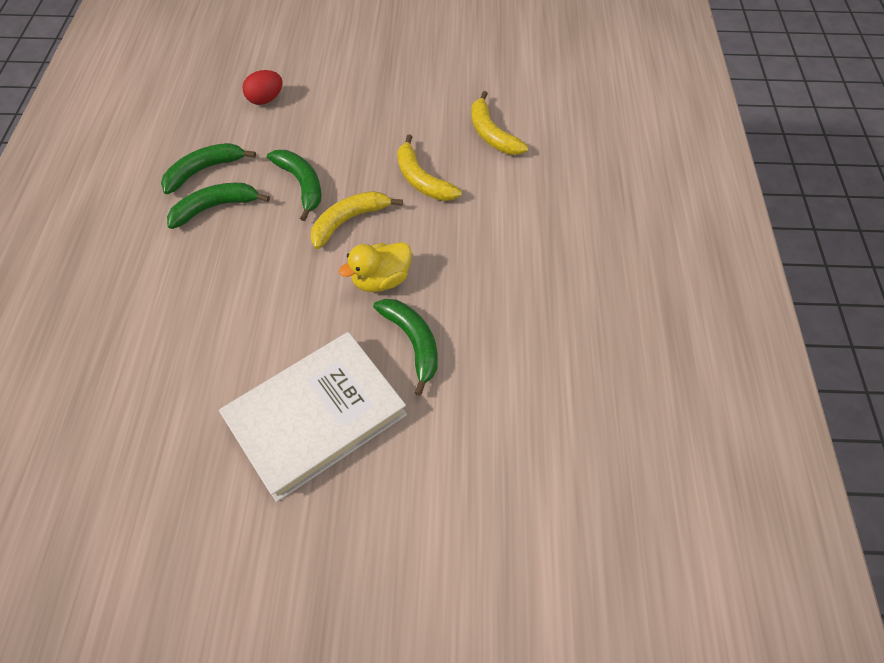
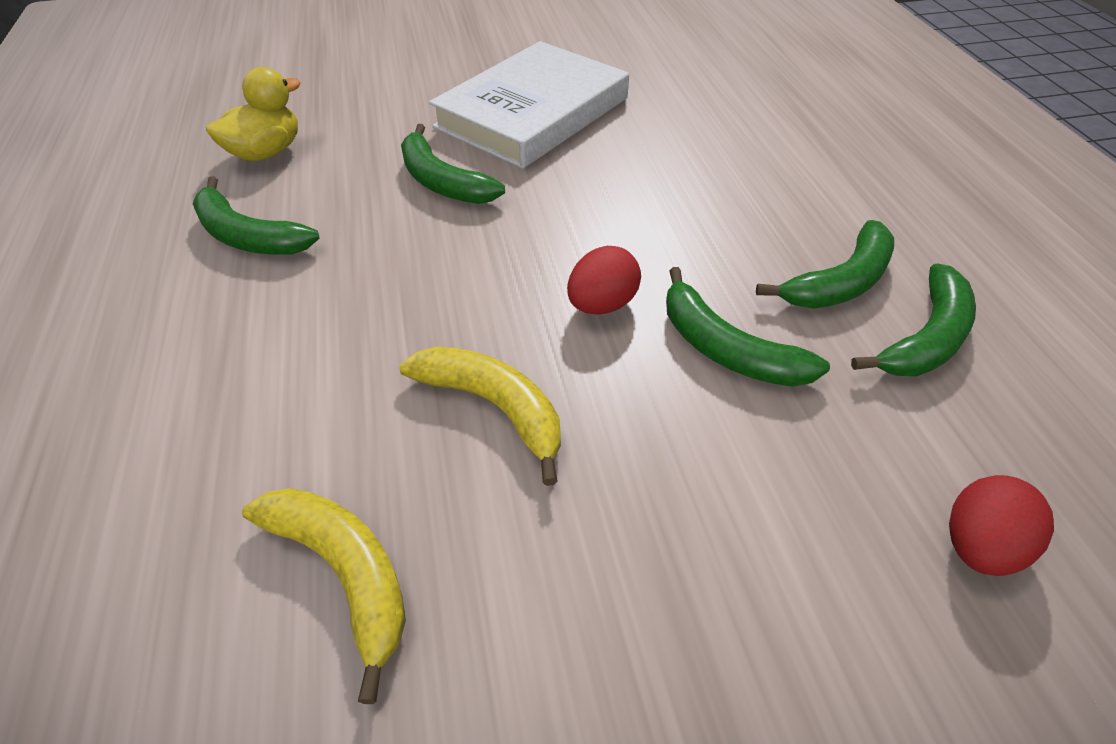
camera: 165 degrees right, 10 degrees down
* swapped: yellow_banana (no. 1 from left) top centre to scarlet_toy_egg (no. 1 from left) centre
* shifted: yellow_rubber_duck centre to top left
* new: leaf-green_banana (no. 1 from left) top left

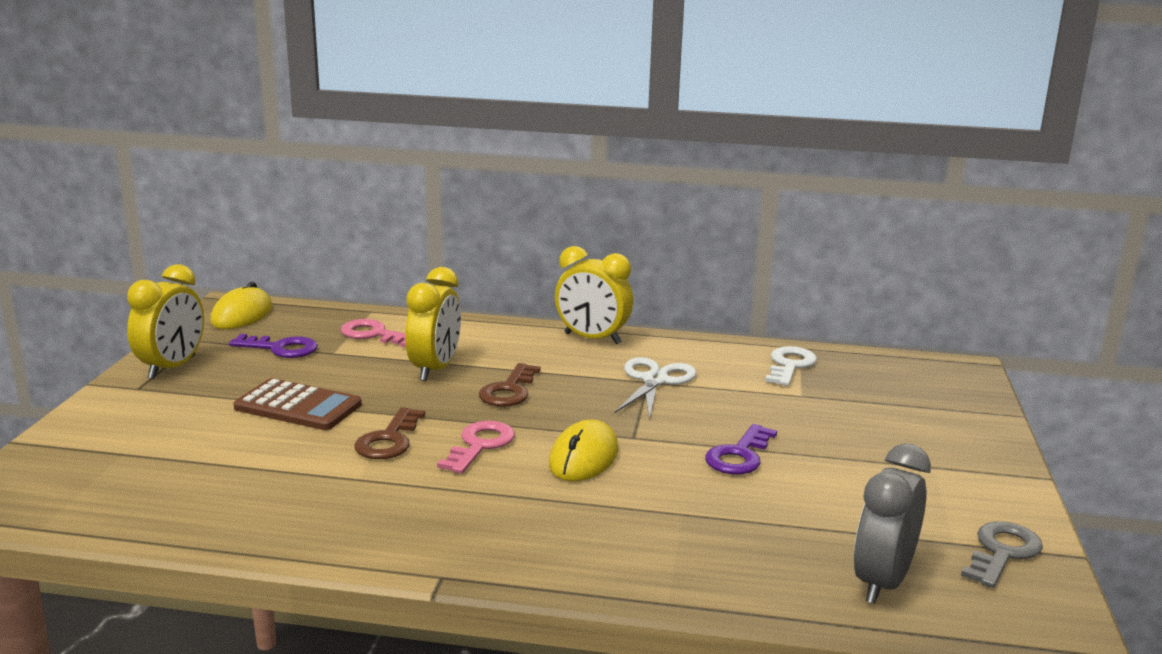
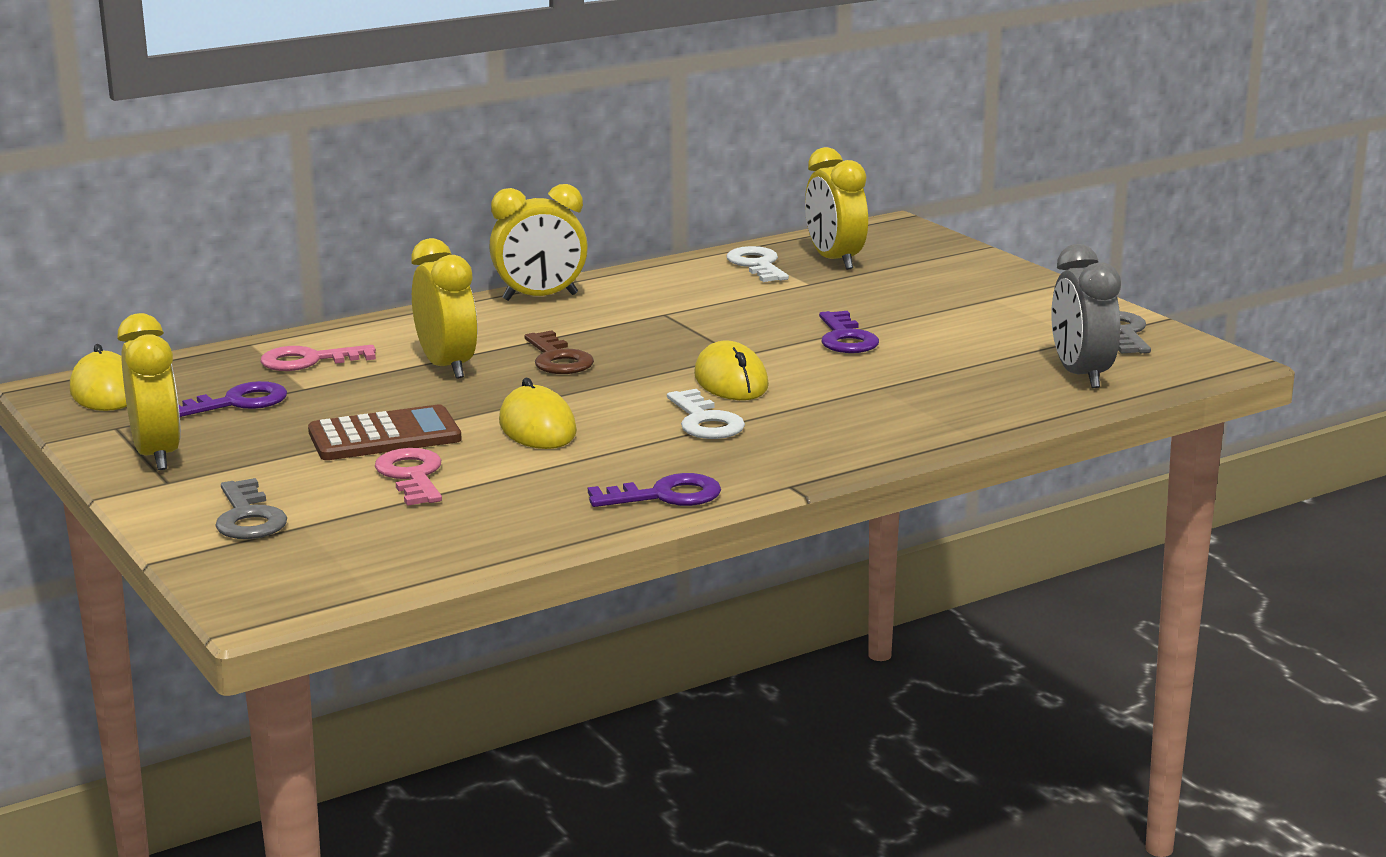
camera: 40 degrees left, 0 degrees up
* gone: snow-white_scissors centre
* swapped: brown_door_key (no. 1 from left) centre to yellow_mouse (no. 2 from left) centre
* shifted: rose-pink_door_key (no. 2 from left) bottom centre to middle left
* new: yellow_alarm_clock (no. 4 from left) top centre
* new: snow-white_door_key (no. 1 from left) centre
* new: purple_door_key (no. 2 from left) centre
* new: gray_door_key (no. 1 from left) middle left

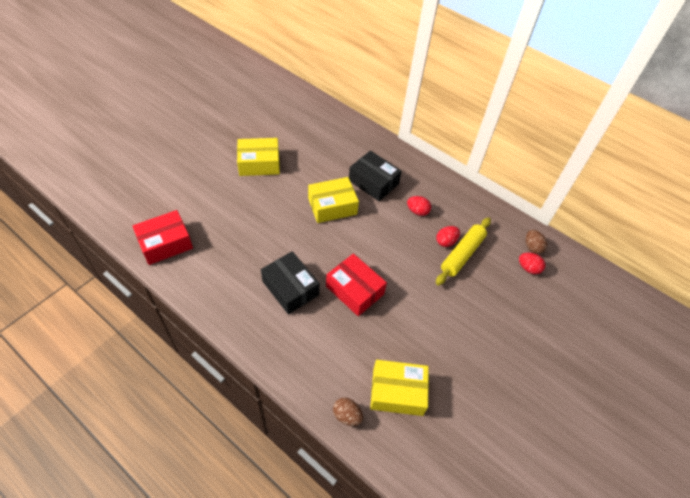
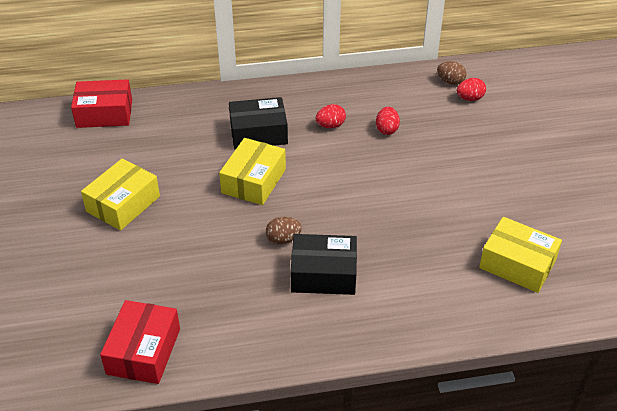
camera: 45 degrees left, 10 degrees down
* gone: yellow_pastry_roller middle right
* shifted: scarlet_box (no. 2 from left in the first image) centre to scarlet_box (no. 1 from left) top left
* rotated: yellow_box (no. 3 from left) bottom centre = middle right 75 degrees clockwise
* shifted: brown_toy_egg (no. 1 from left) bottom centre to centre

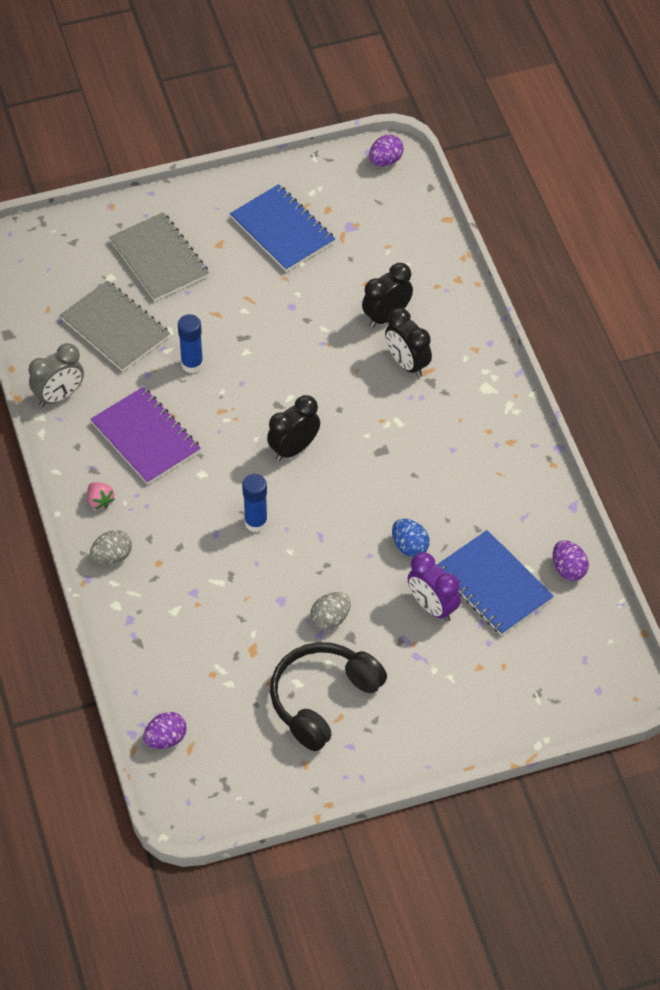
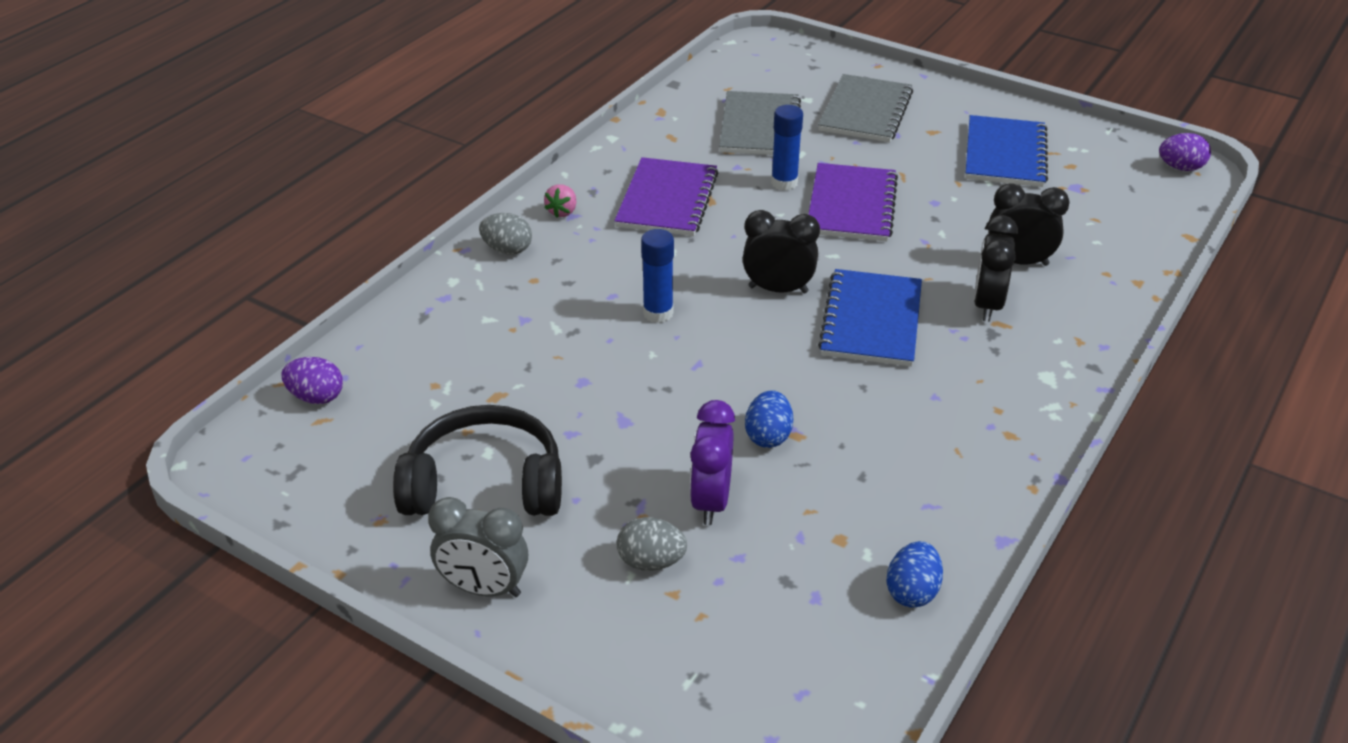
camera: 50 degrees right, 15 degrees down
* shifted: gray_alarm_clock middle left to bottom centre
* shifted: cobalt_notepad (no. 2 from left in the first image) middle right to cobalt_notepad (no. 1 from left) centre
* repainted: purple_toy_egg (no. 3 from left) middle right to cobalt_toy_egg (no. 2 from left) bottom right
* shifted: gray_toy_egg (no. 2 from left) centre to bottom centre
* new: purple_notepad (no. 2 from left) top centre

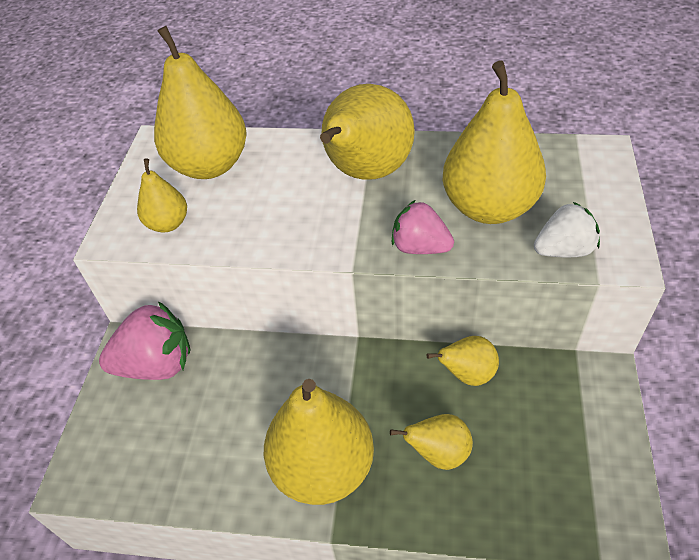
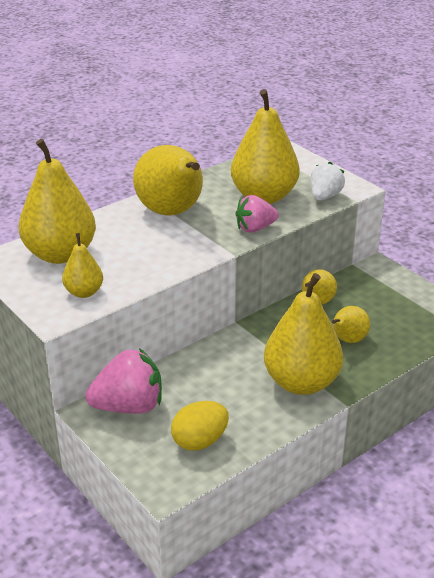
camera: 50 degrees left, 15 degrees down
* rotated: rose-pink_berry (no. 1 from left) middle left = middle left 45 degrees clockwise
* new: yellow_toy_egg bottom centre

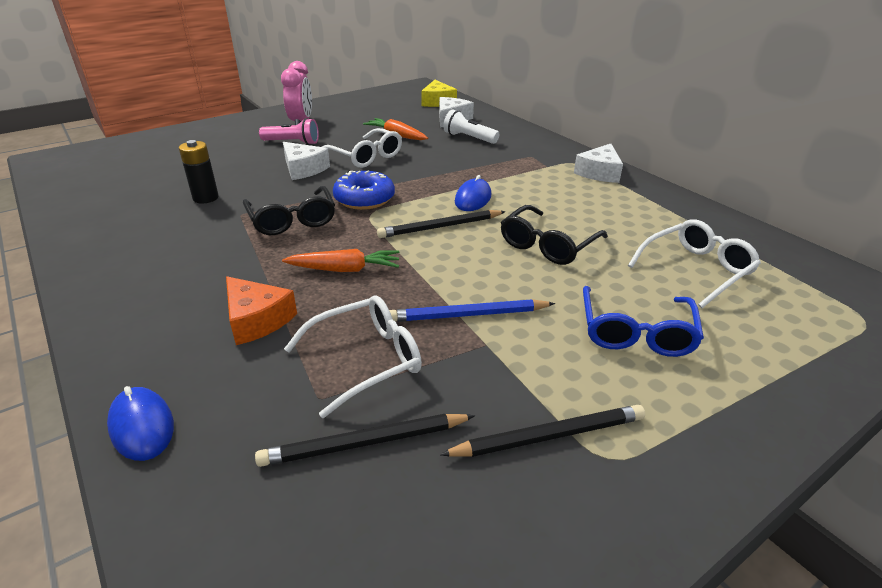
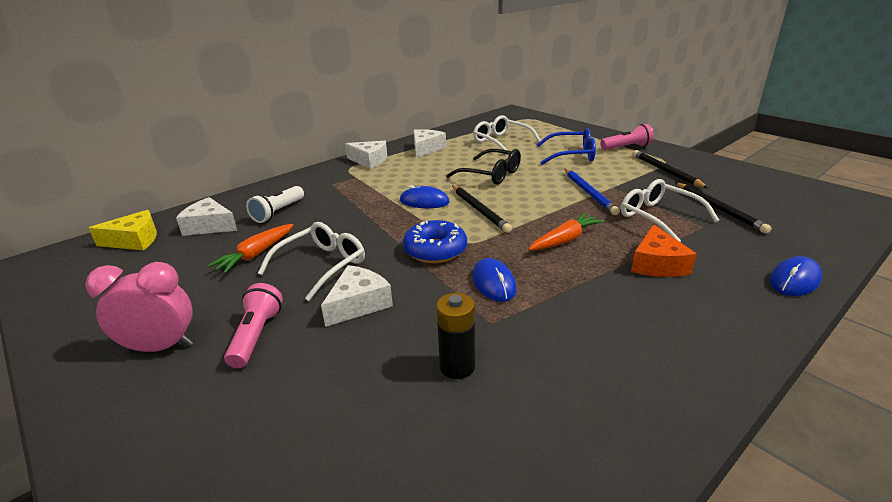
camera: 95 degrees left, 5 degrees down
* swapped: ebony_eyeglasses (no. 1 from left) middle left to cobalt_mouse (no. 2 from left) centre
* rotated: orange_carrot (no. 1 from left in the first image) centre = centre 60 degrees clockwise
* rotated: orange_cheese middle left = middle right 150 degrees clockwise
* new: rose-pink_pocket_torch (no. 2 from left) top right
* new: snow-white_cheese (no. 4 from left) top centre

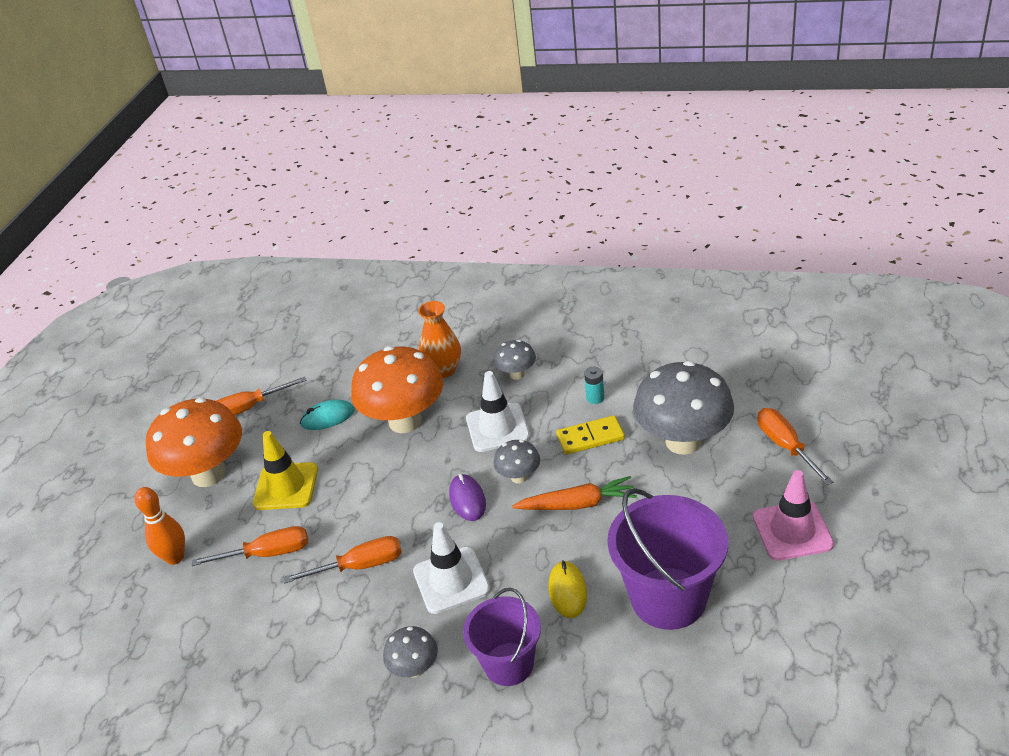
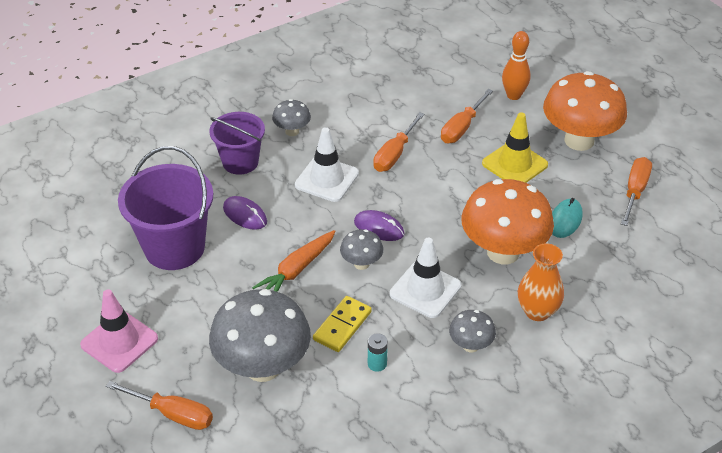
camera: 130 degrees right, 5 degrees up
* repainted: yellow_mouse bottom centre to purple_mouse (no. 1 from left) centre

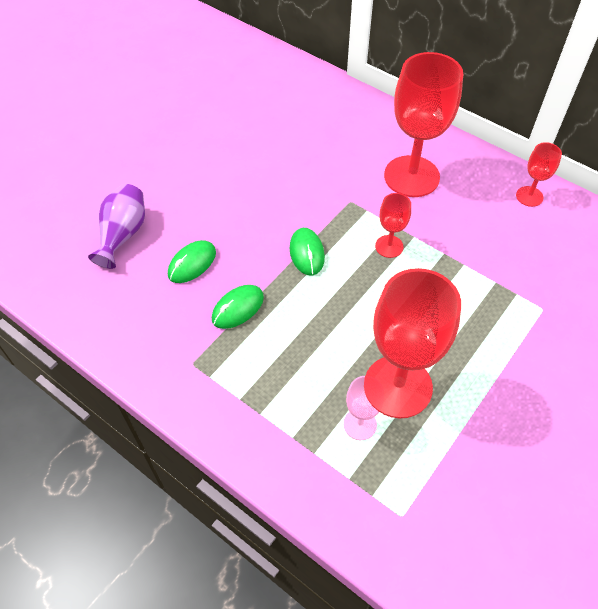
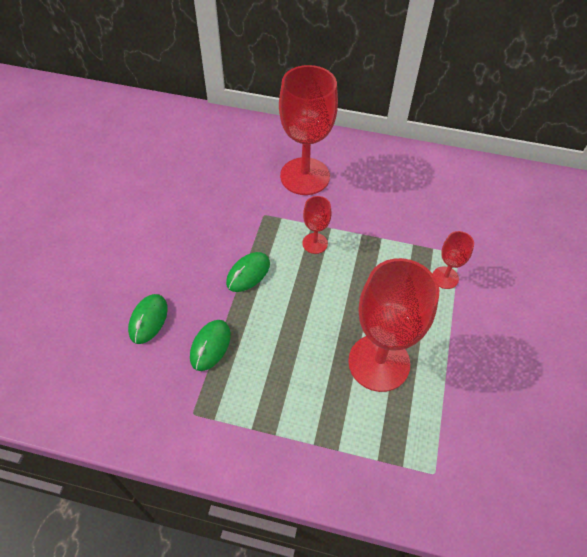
camera: 25 degrees left, 0 degrees up
* shifted: scarlet_goblet (no. 4 from left) top right to middle right
* gone: purple_tall_vase middle left
* rotated: leaf-green_mouse (no. 3 from left) centre = centre 75 degrees clockwise
* gone: rose-pink_goblet bottom centre

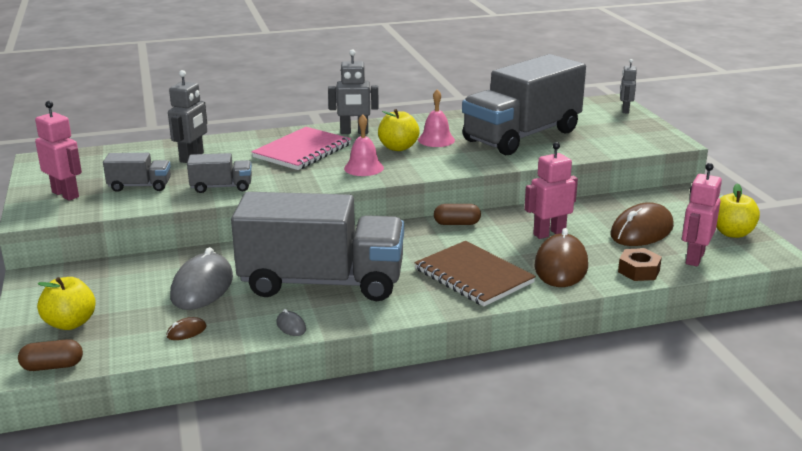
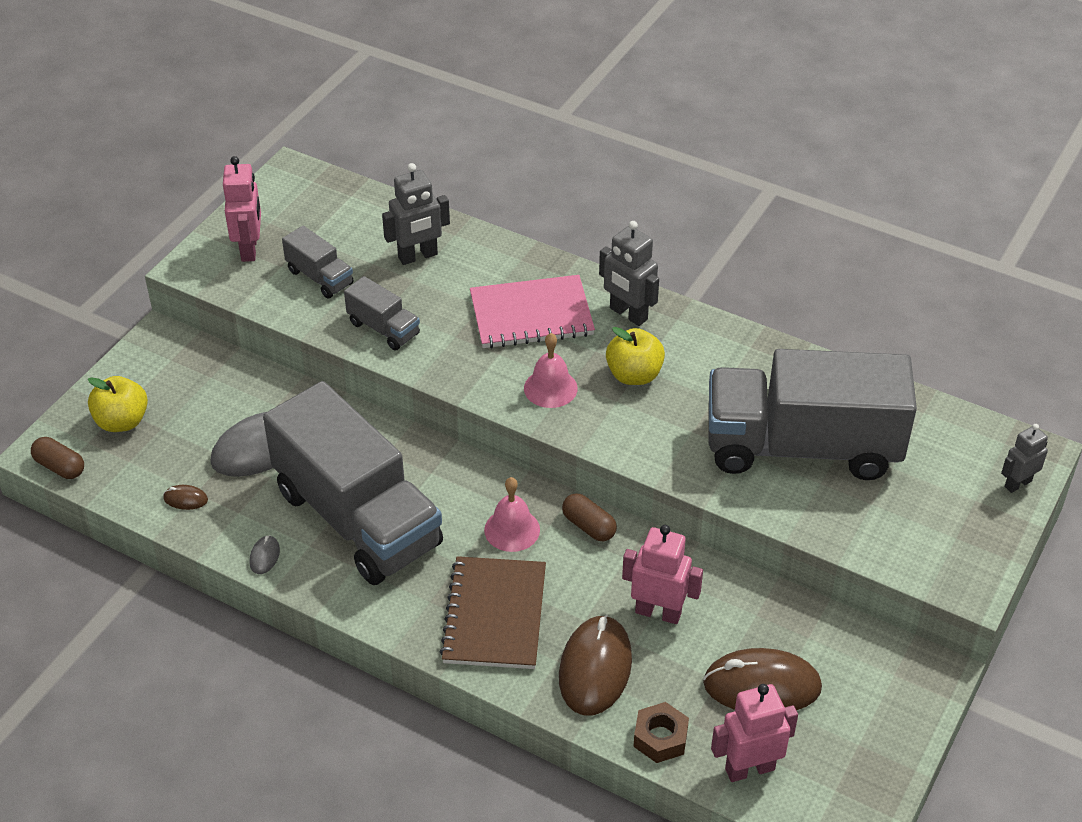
camera: 45 degrees right, 20 degrees up
* shifted: rose-pink_school_bell (no. 2 from left in the first image) top centre to rose-pink_school_bell (no. 1 from left) centre
* gone: yellow_apple_fruit (no. 3 from left) middle right
* rotated: brown_mouse (no. 2 from left) middle right = bottom centre 45 degrees counterclockwise

